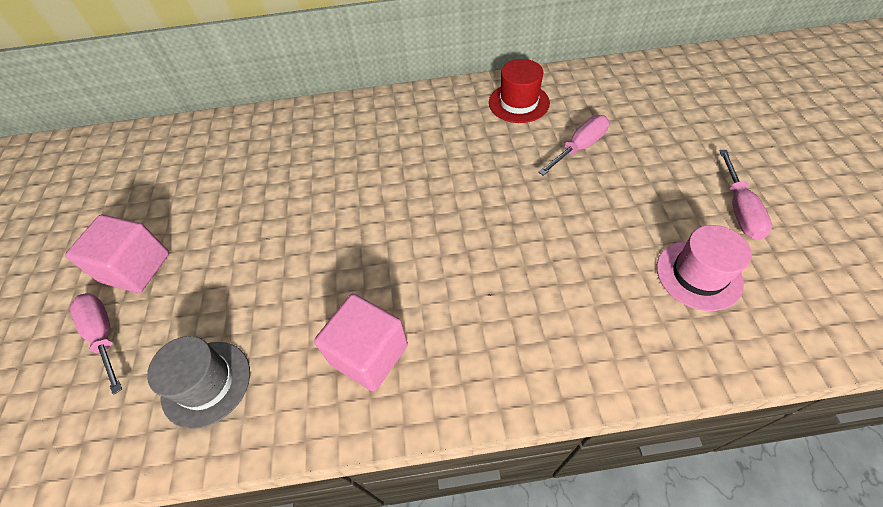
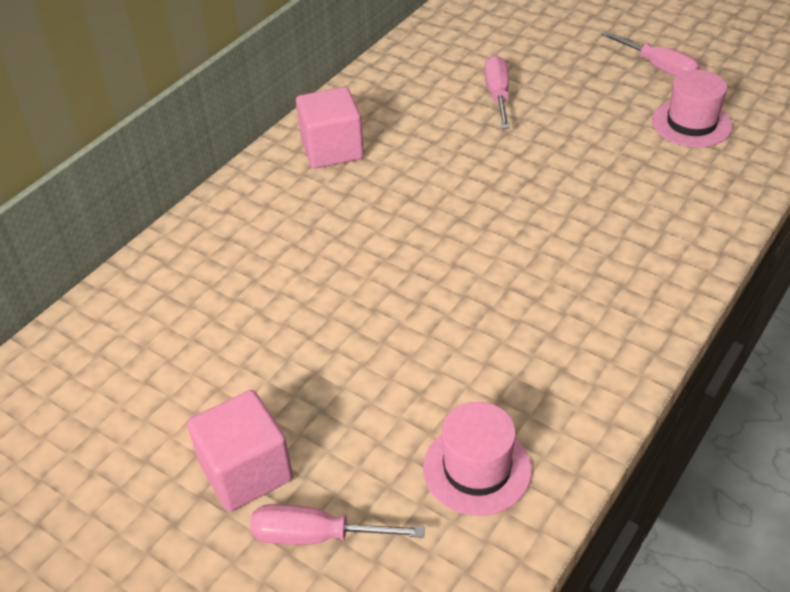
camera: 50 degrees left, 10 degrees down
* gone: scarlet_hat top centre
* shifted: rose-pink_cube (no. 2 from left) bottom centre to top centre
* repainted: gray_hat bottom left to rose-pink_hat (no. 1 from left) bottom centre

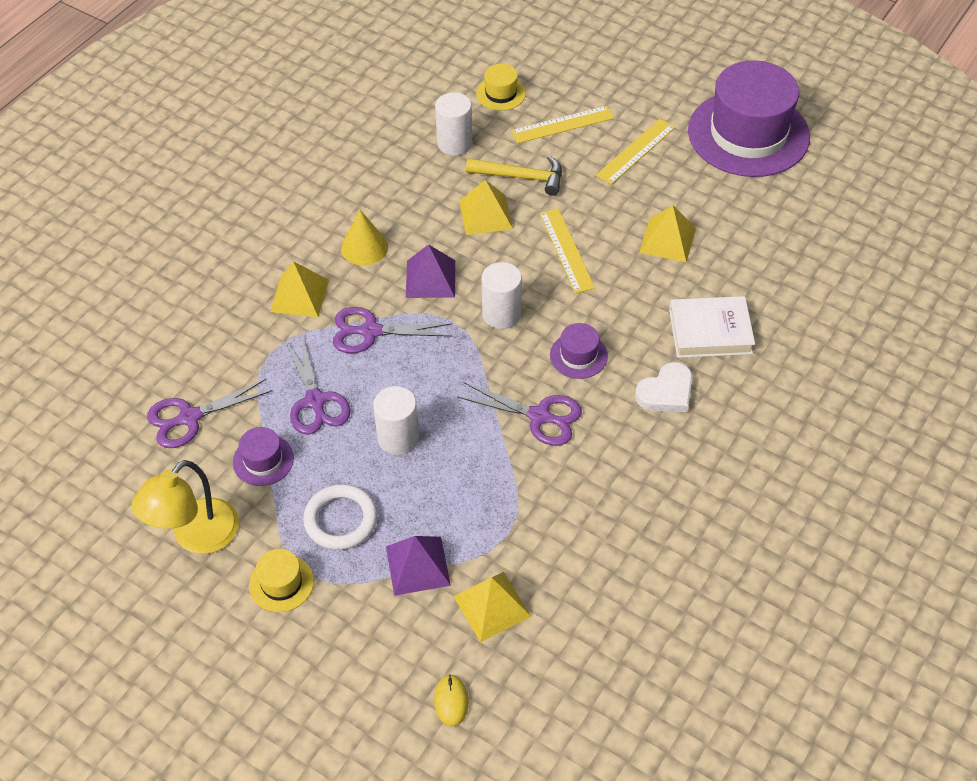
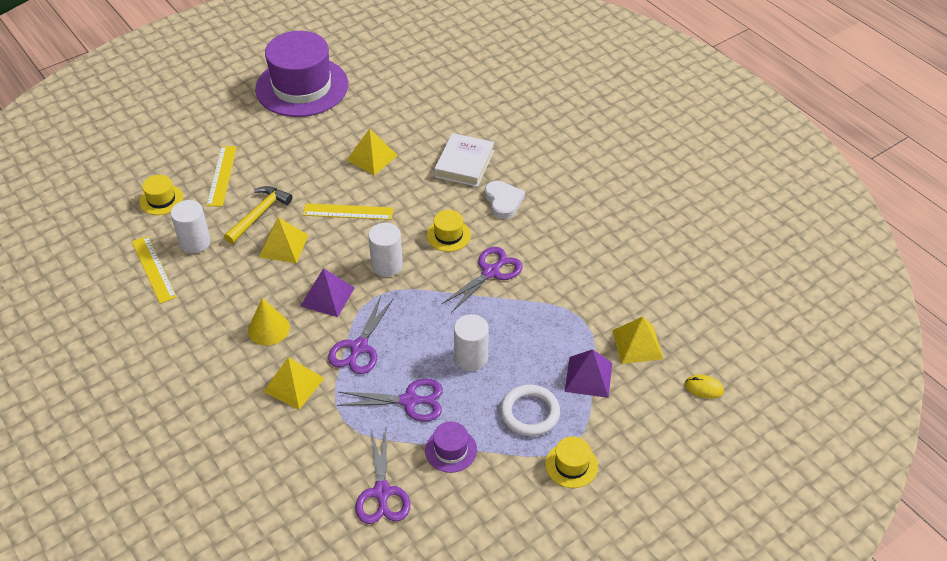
camera: 70 degrees left, 5 degrees down
* shifted: yellow_ruler (no. 3 from left in the first image) top centre to yellow_ruler (no. 1 from left) middle left
* repainted: purple_hat (no. 2 from left) centre to yellow_hat (no. 2 from left) centre
* gone: yellow_desk_lamp middle left

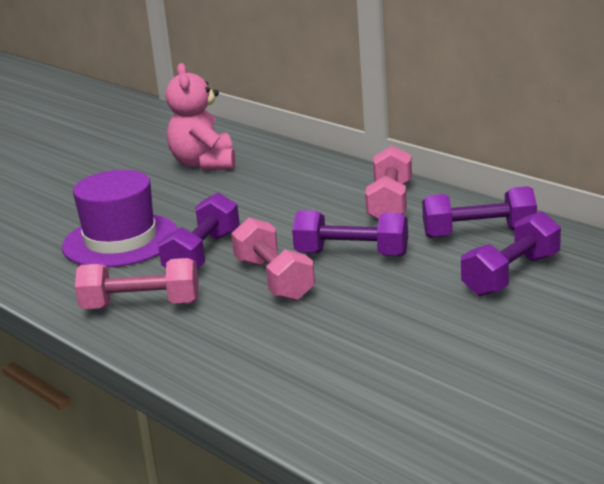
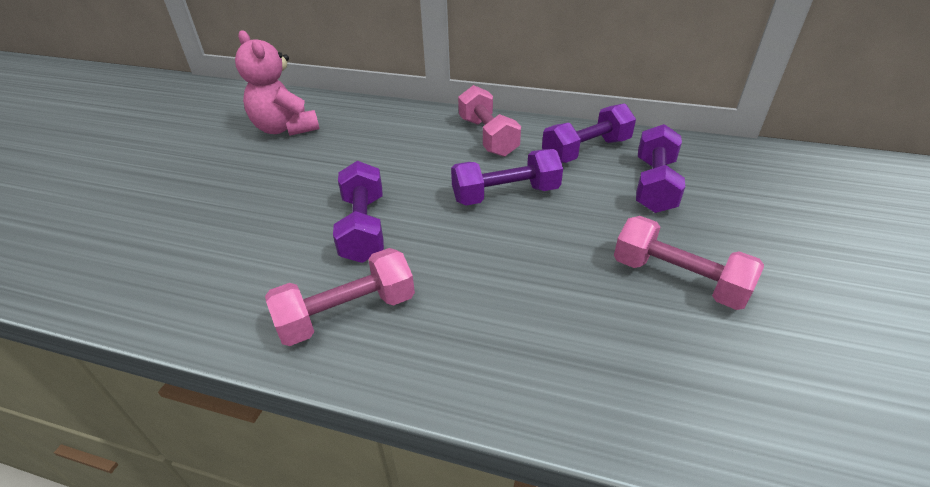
camera: 30 degrees left, 15 degrees up
* gone: purple_hat middle left
* shifted: rose-pink_dumbbell (no. 2 from left in the first image) centre to rose-pink_dumbbell (no. 3 from left) middle right

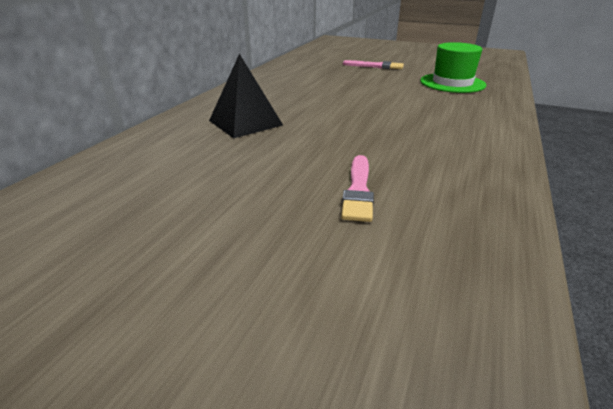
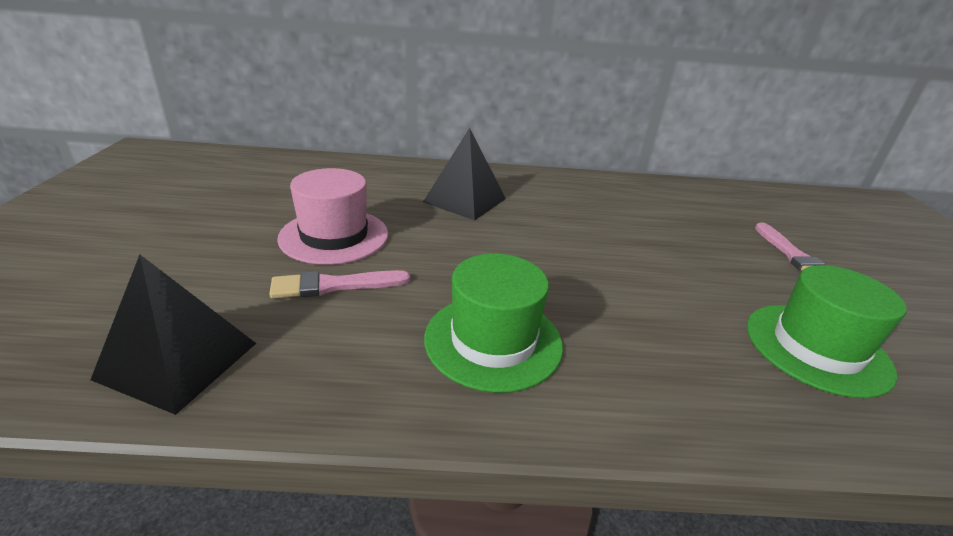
camera: 65 degrees right, 0 degrees up
* new: rose-pink_hat centre
* new: leaf-green_hat (no. 1 from left) centre
* new: ebony_solid_pyramid (no. 1 from left) middle left

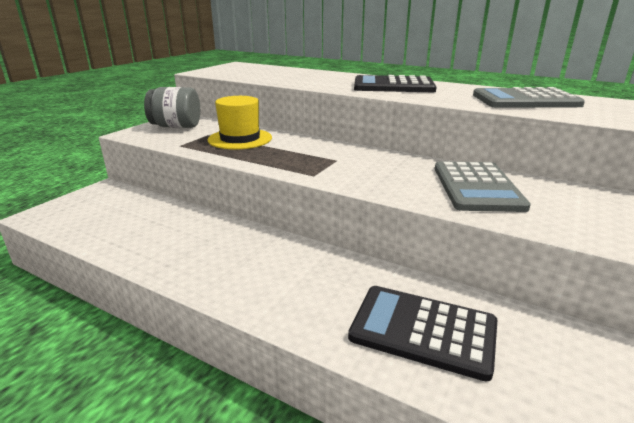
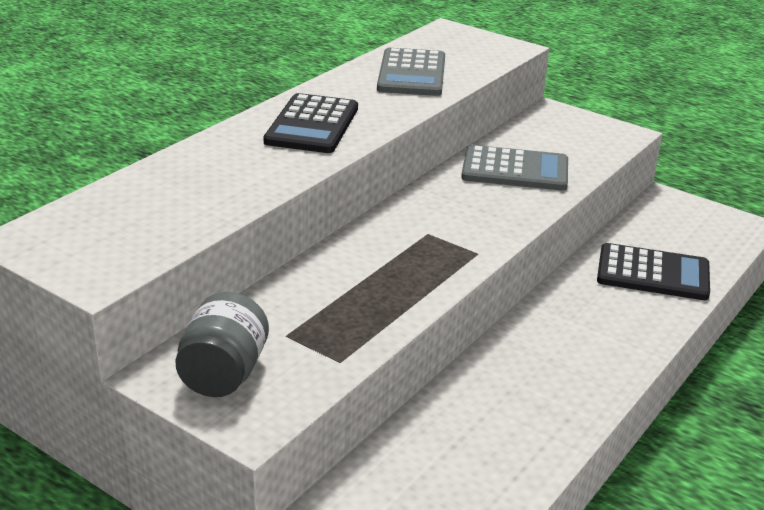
camera: 85 degrees left, 5 degrees up
* gone: yellow_hat top centre
* rotated: ebony_calculator (no. 2 from left) bottom centre = middle right 105 degrees counterclockwise

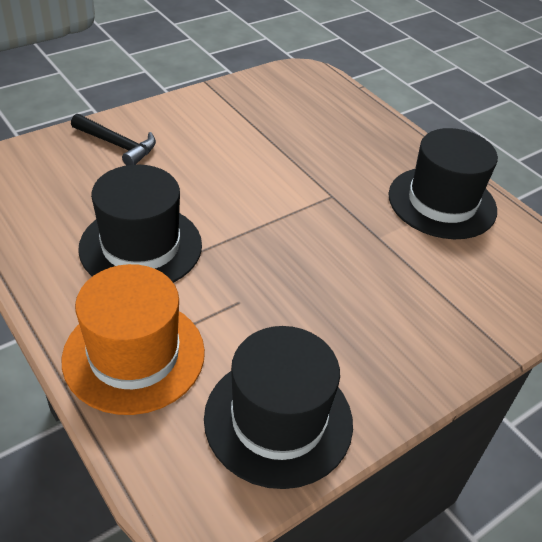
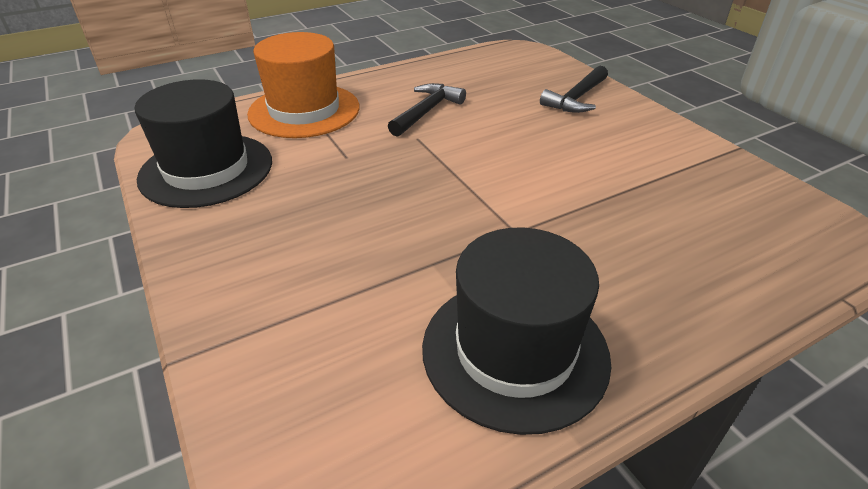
camera: 100 degrees right, 5 degrees down
* swapped: ebony_hat (no. 1 from left) middle left to ebony_hammer (no. 1 from left) top centre

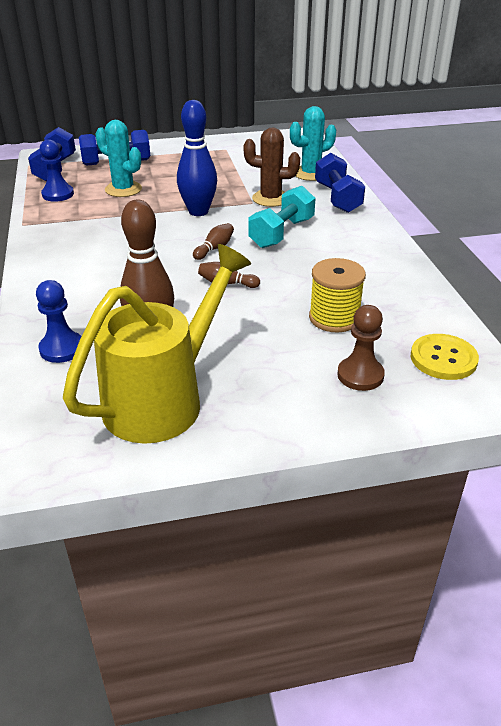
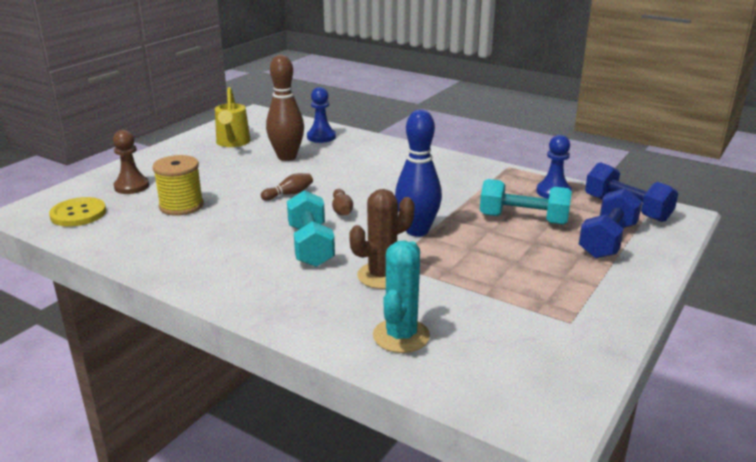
camera: 135 degrees right, 10 degrees down
* swapped: aqua_prickly_plant (no. 1 from left) top left to aqua_dumbbell (no. 2 from left) middle right
* gone: cobalt_dumbbell (no. 3 from left) top right
* scaled: yellow_watering_can middle left = top left x0.58

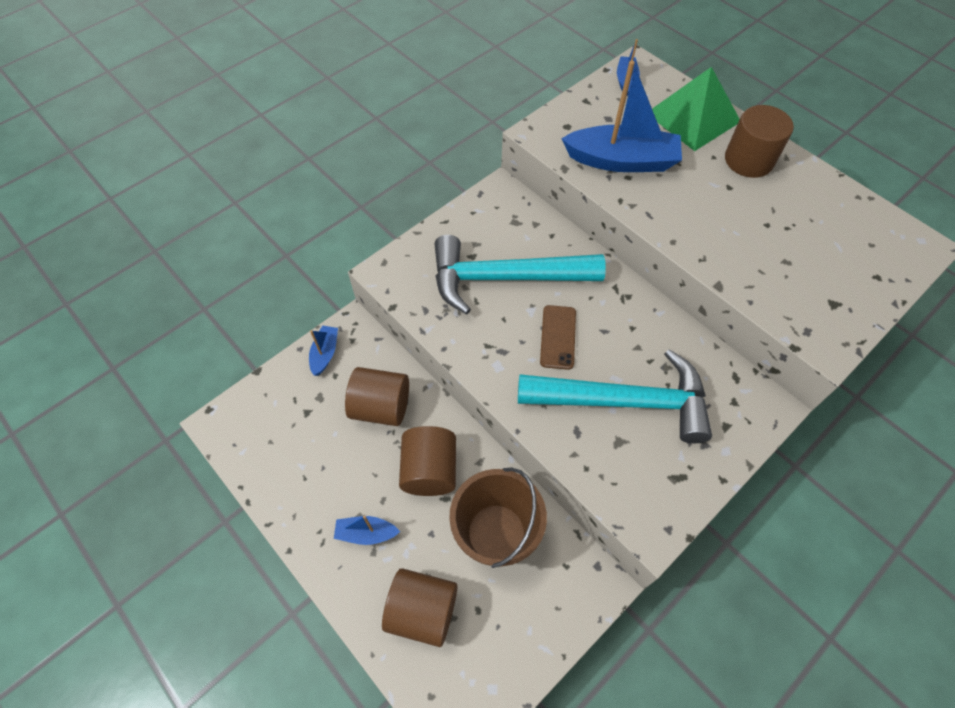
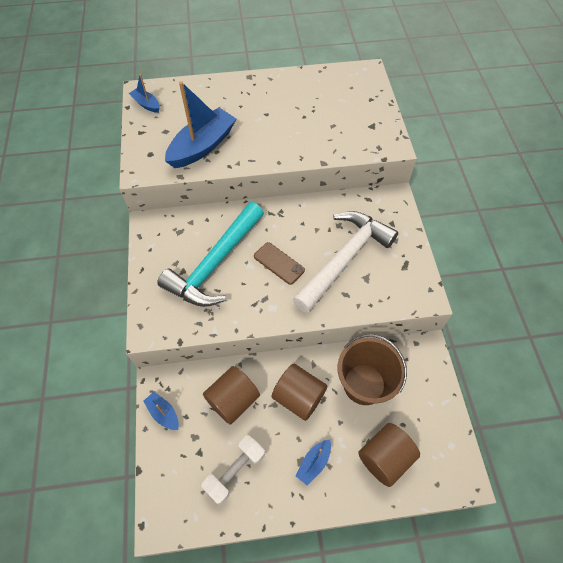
camera: 55 degrees left, 0 degrees up
* gone: leaf-green_solid_pyramid top right
* gone: brown_cylinder (no. 4 from left) top right
* repainted: aqua_hammer (no. 2 from left) centre to snow-white_hammer centre
* new: snow-white_dumbbell bottom centre

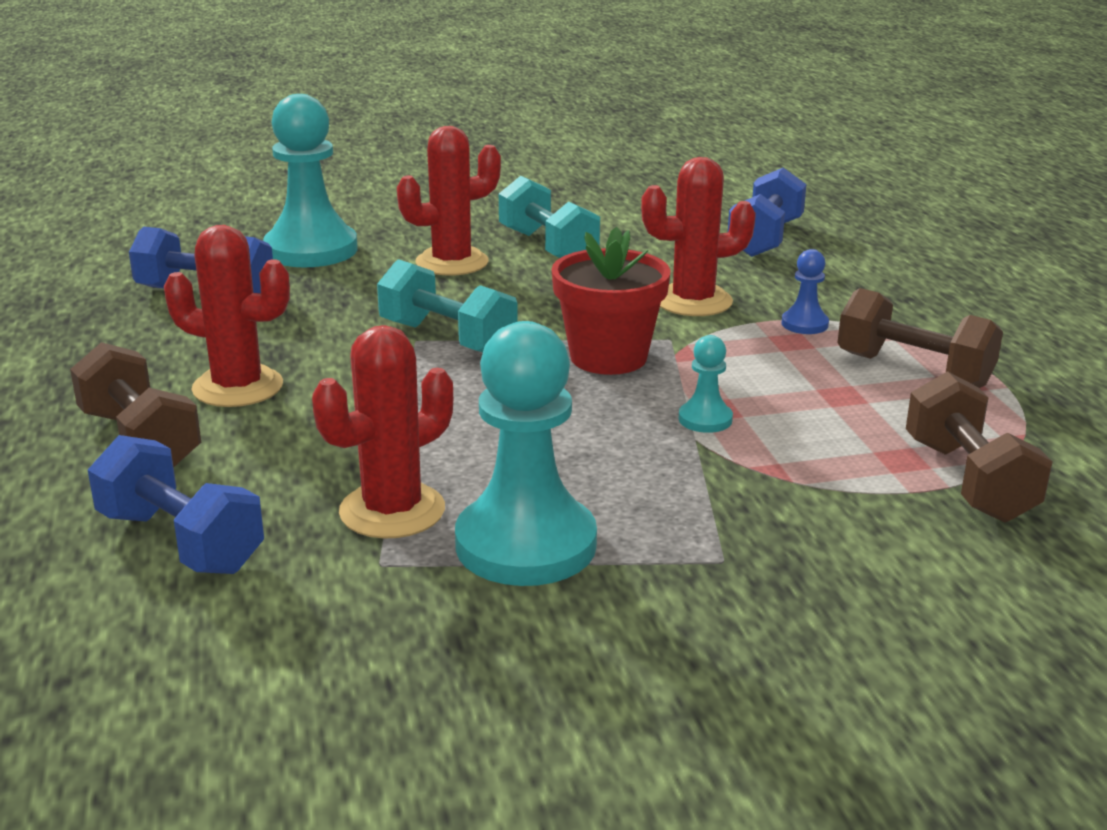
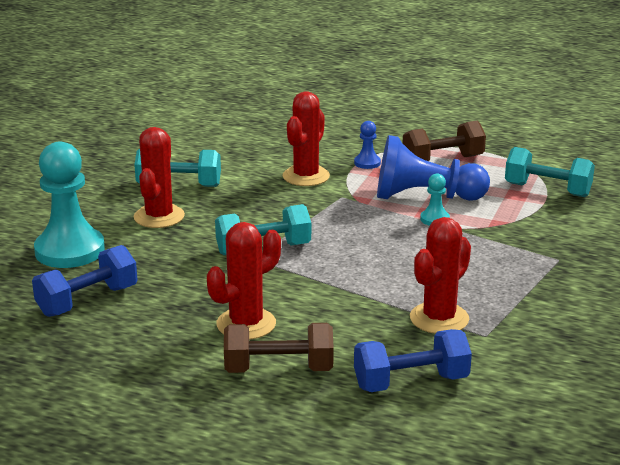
camera: 55 degrees left, 0 degrees up
* gone: cobalt_dumbbell (no. 3 from left) top right
* gone: scarlet_potted_plant centre
* gone: aqua_game_pawn (no. 2 from left) centre
* rotated: scarlet_prickly_plant (no. 2 from left in the first image) centre = middle right 45 degrees clockwise
* repainted: brown_dumbbell (no. 3 from left) middle right to aqua_dumbbell (no. 3 from left) middle right
* new: cobalt_game_pawn (no. 2 from left) middle right

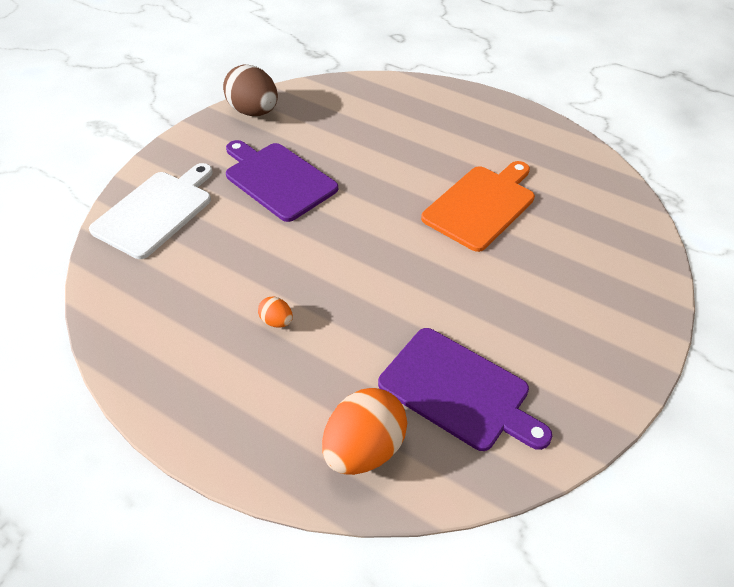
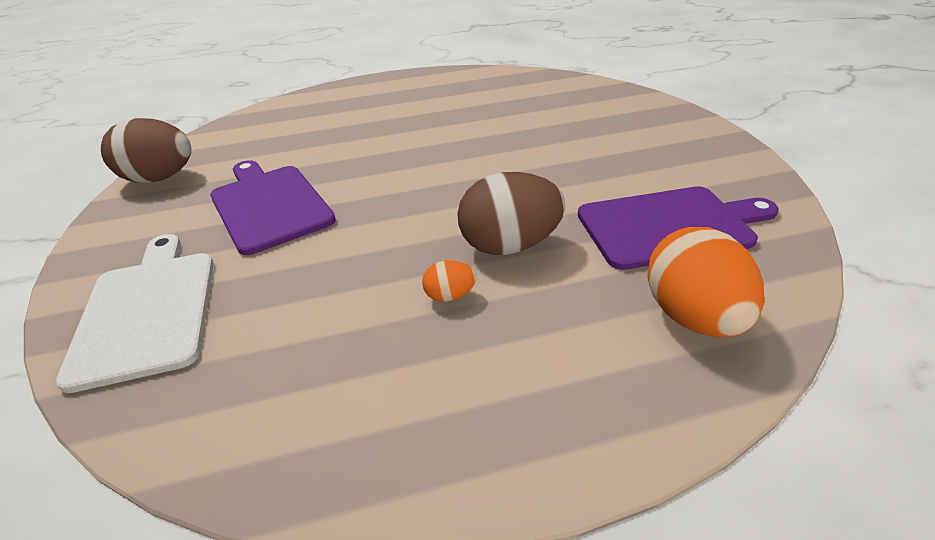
camera: 45 degrees left, 10 degrees down
* rotated: purple_chopping_board (no. 1 from left) top centre = middle left 60 degrees clockwise
* gone: orange_chopping_board centre
* new: brown_toy_egg (no. 2 from left) centre

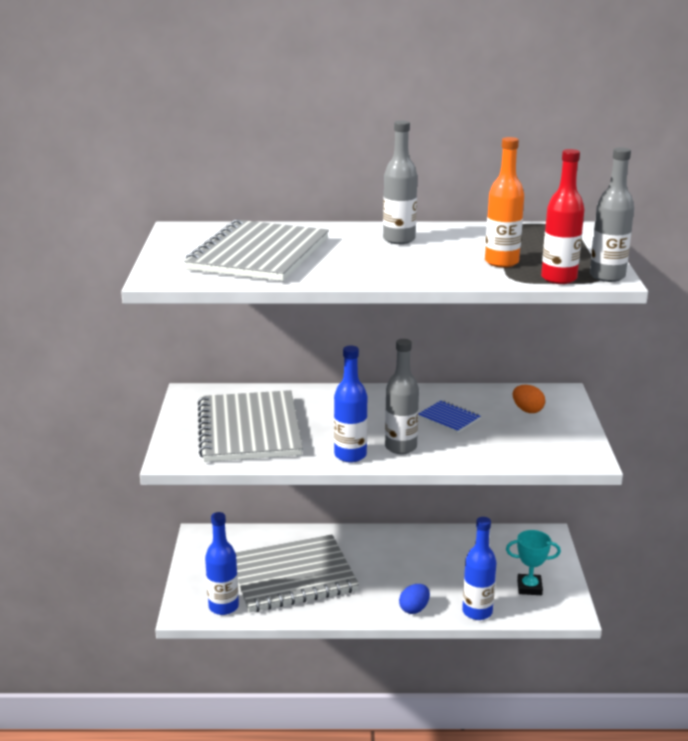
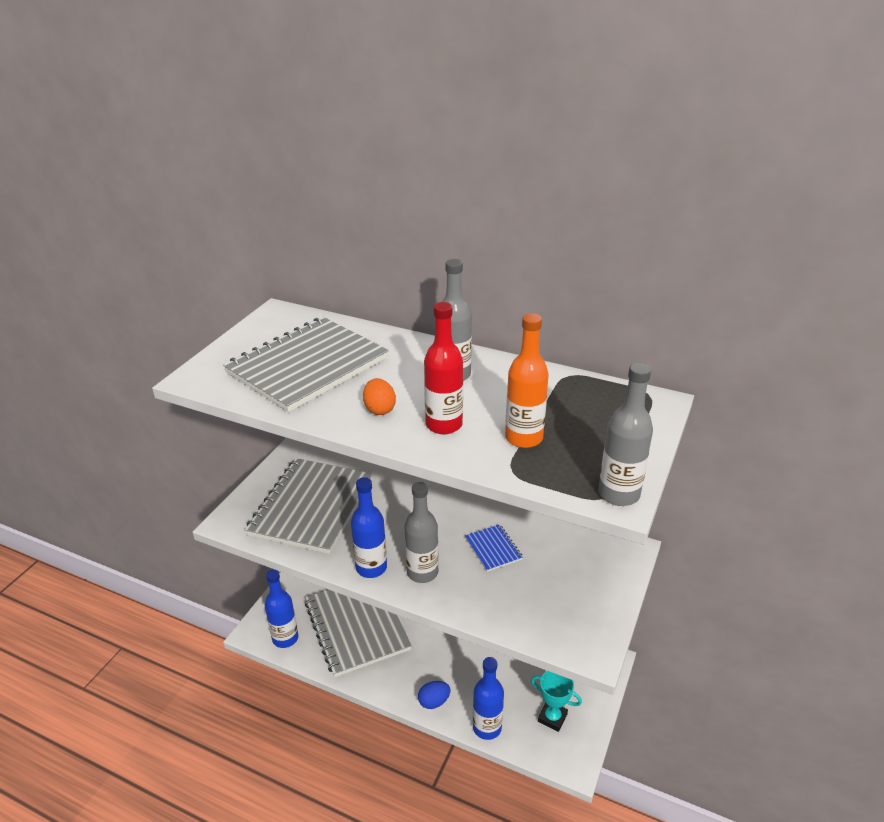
camera: 25 degrees right, 10 degrees up
* shifted: scarlet_bottle top right to centre
* shifted: orange_toy_egg middle right to centre
* rotated: gray_notepad (no. 3 from left) bottom centre = bottom centre 60 degrees clockwise

